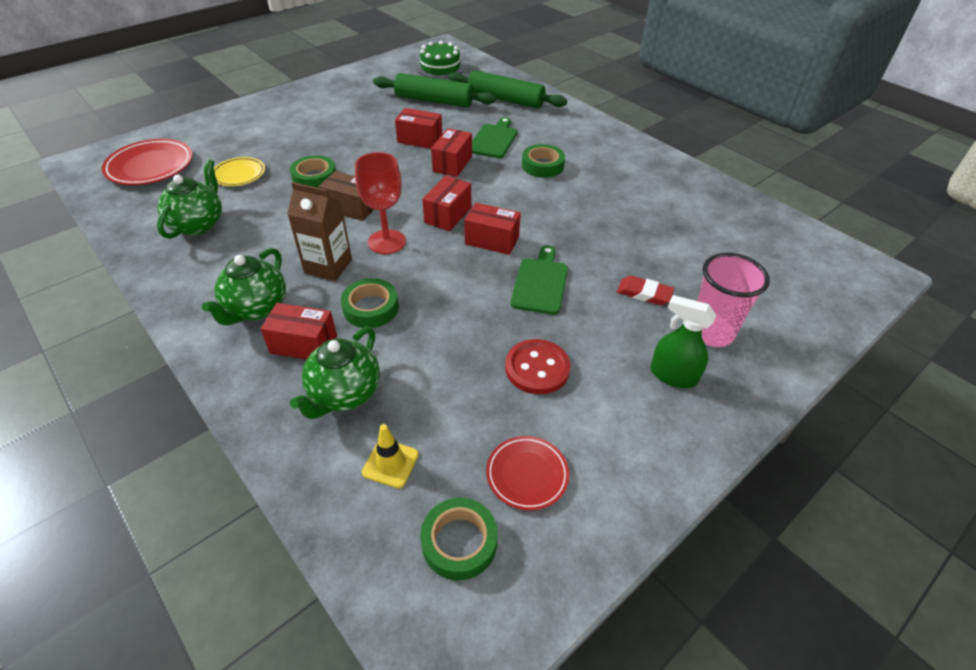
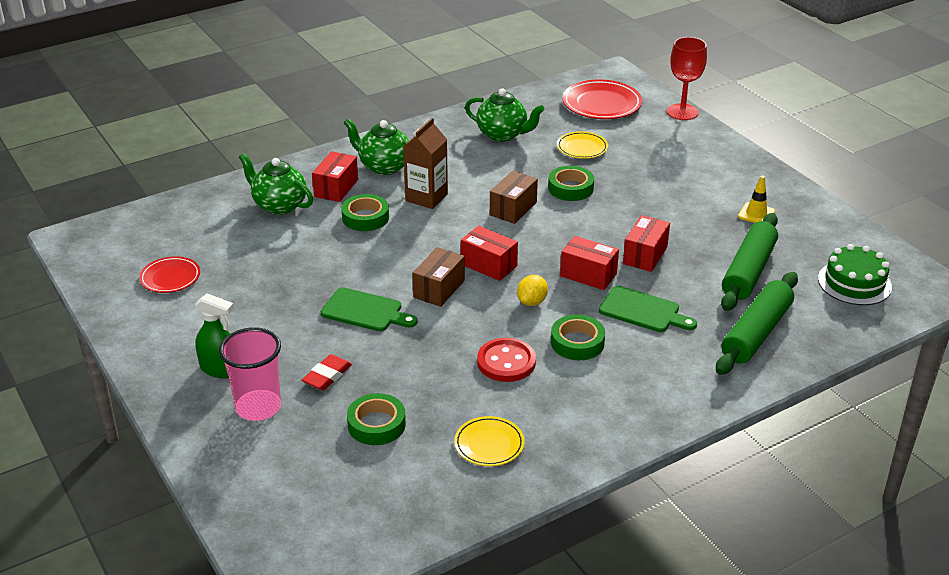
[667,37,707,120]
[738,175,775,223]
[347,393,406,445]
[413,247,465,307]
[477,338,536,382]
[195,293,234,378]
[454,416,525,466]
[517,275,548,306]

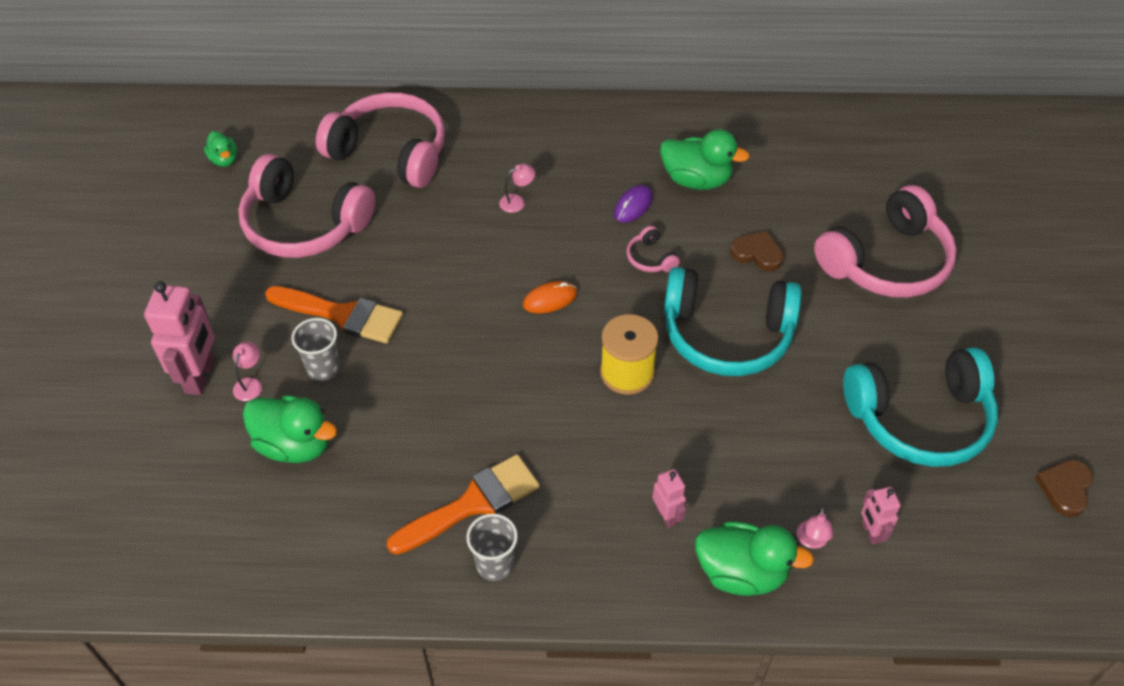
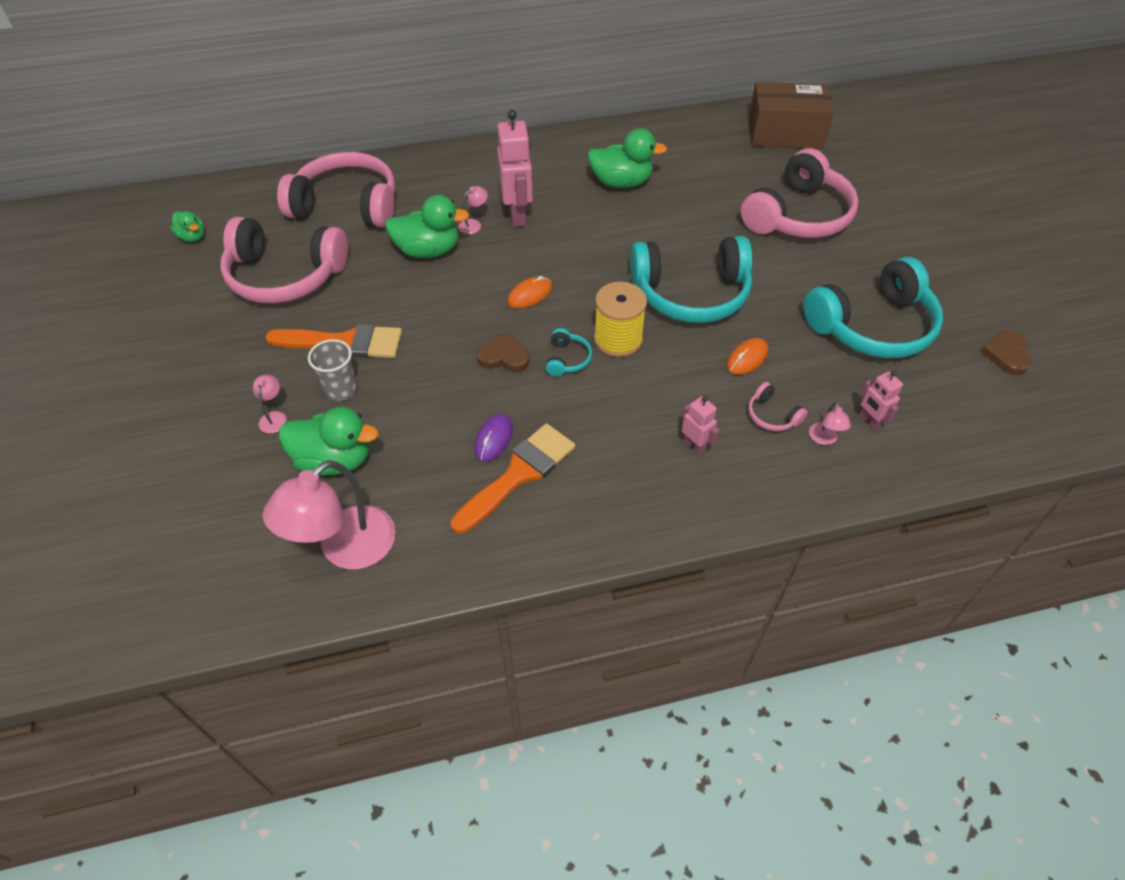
[497,110,533,227]
[466,513,518,581] (first image)
[474,414,513,462]
[748,382,808,431]
[385,195,469,258]
[476,333,530,372]
[263,460,396,569]
[545,328,592,376]
[727,338,768,375]
[748,82,834,149]

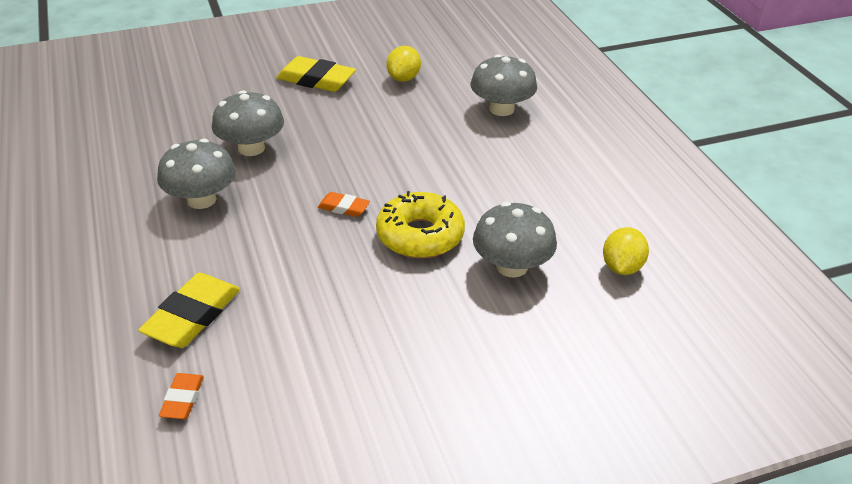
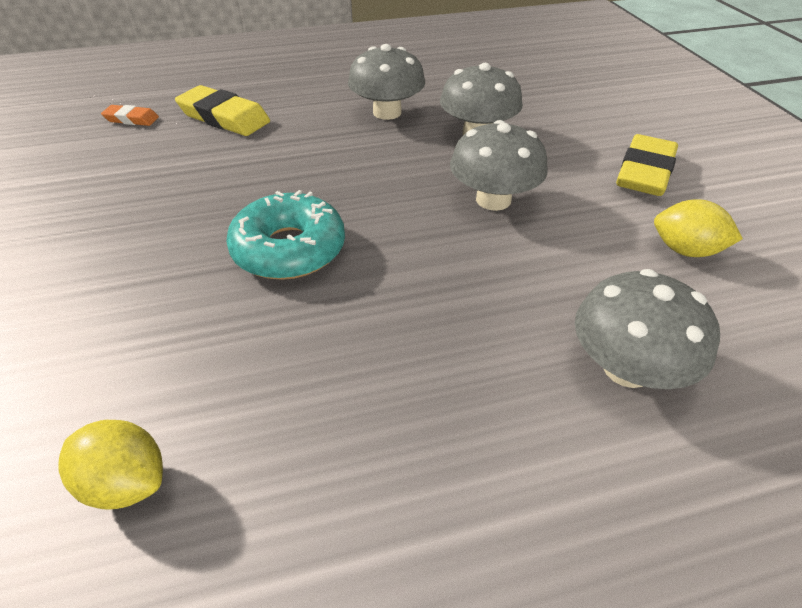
[318,192,370,217] (first image)
[226,190,345,280]
[450,120,548,211]

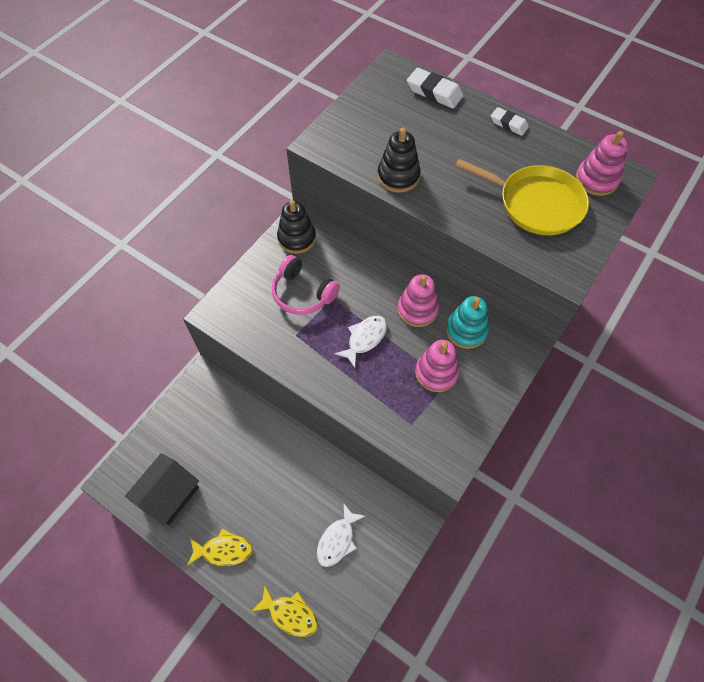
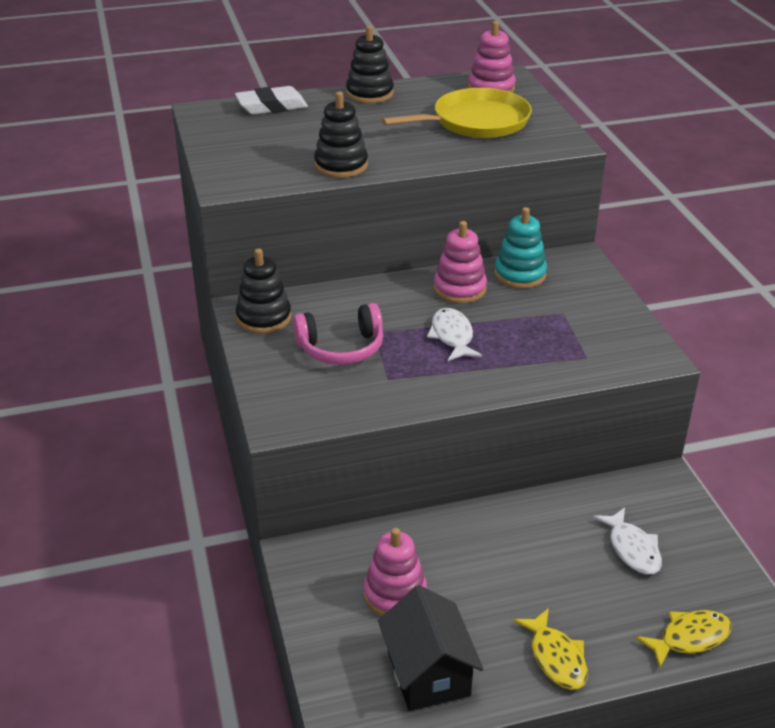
[513,608,588,690]
[364,528,427,616]
[346,25,394,103]

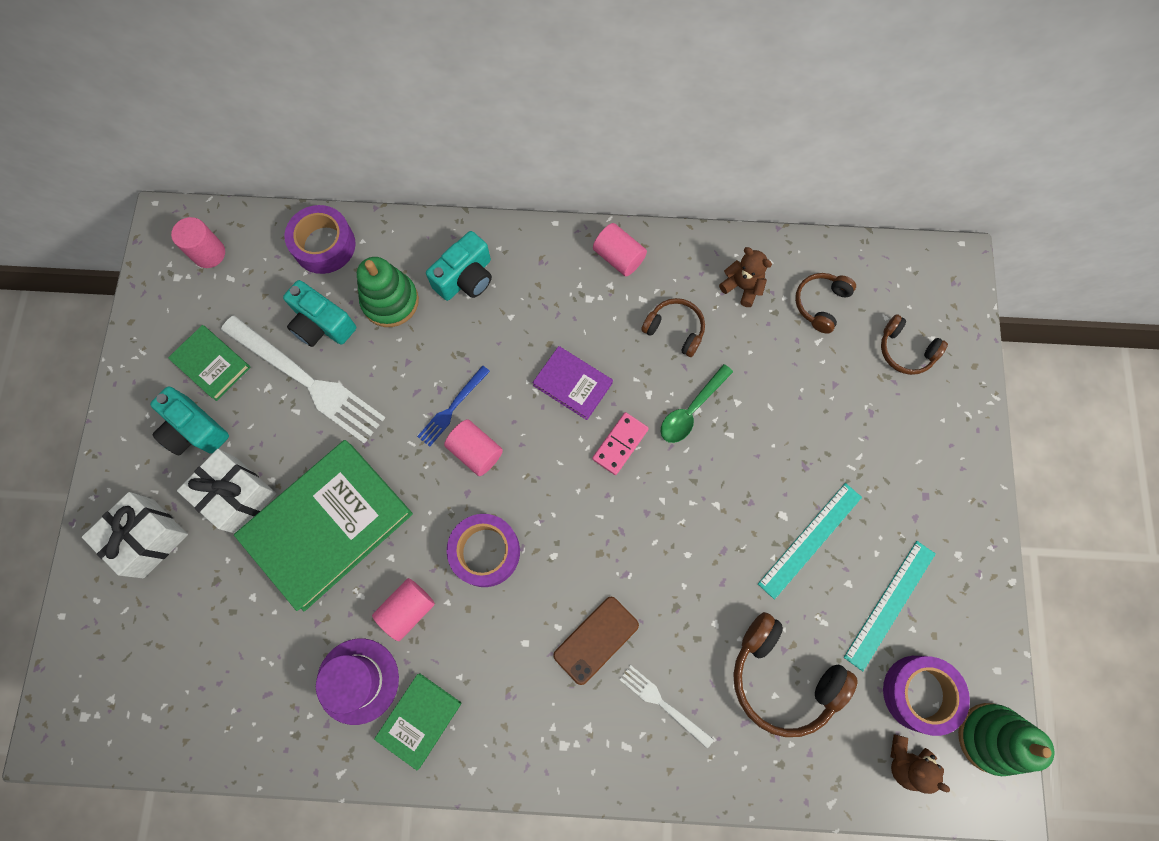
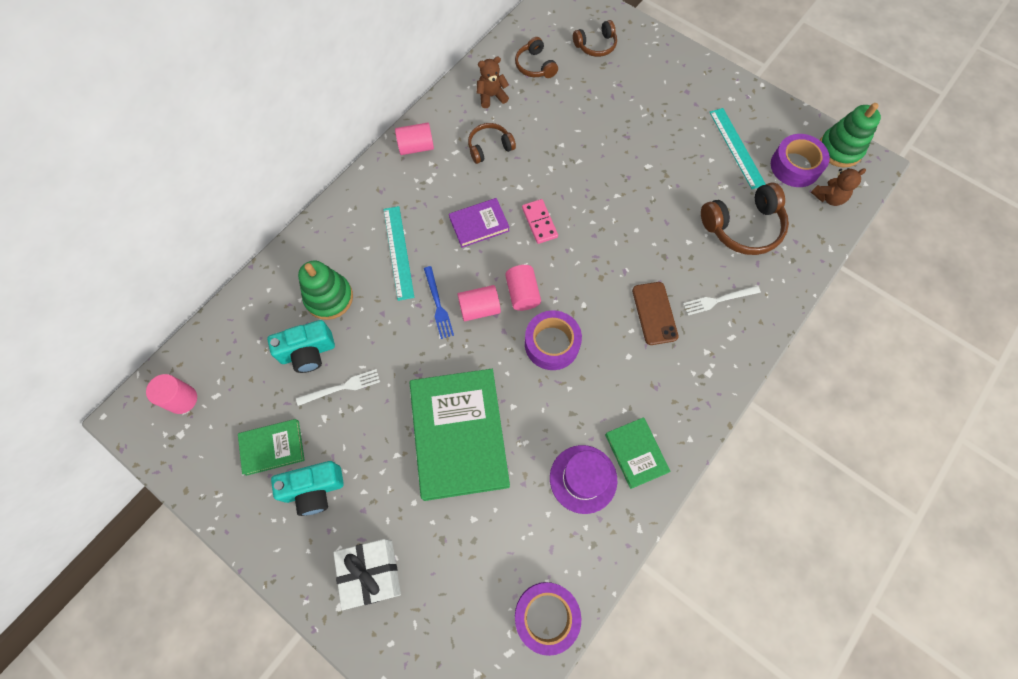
[177,449,276,534] (first image)
[296,369,380,406]
[515,582,581,656]
[505,265,541,311]
[426,231,492,301] (first image)
[661,364,733,443] (first image)
[384,206,414,301]

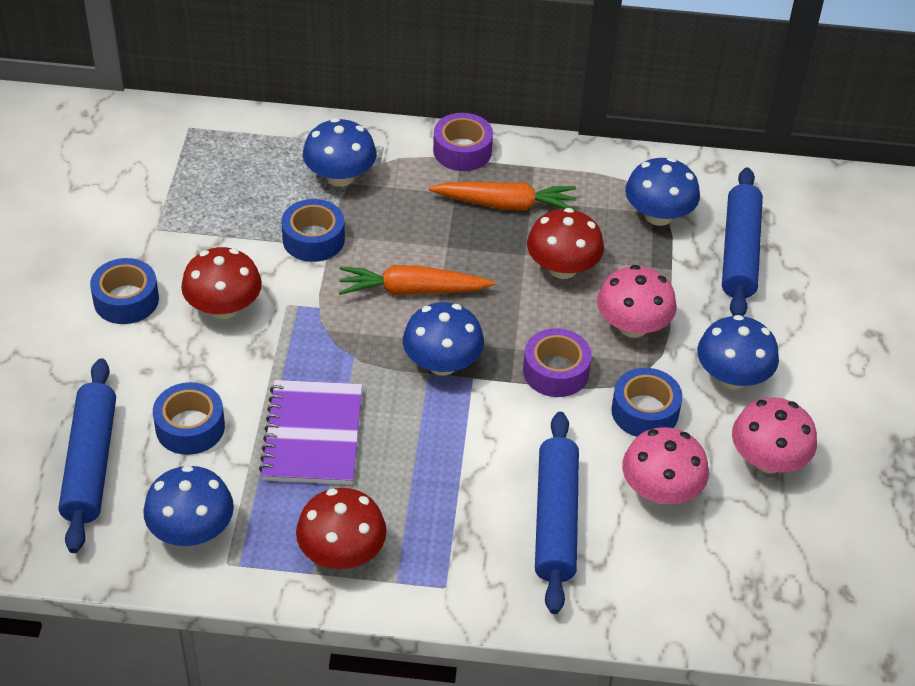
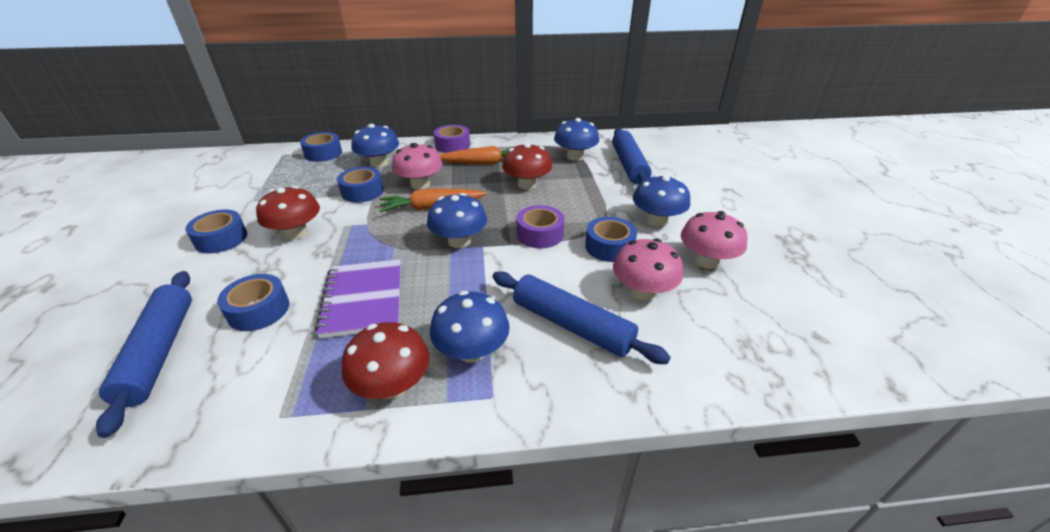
[430,291,510,363]
[492,271,671,364]
[392,143,443,190]
[300,132,342,162]

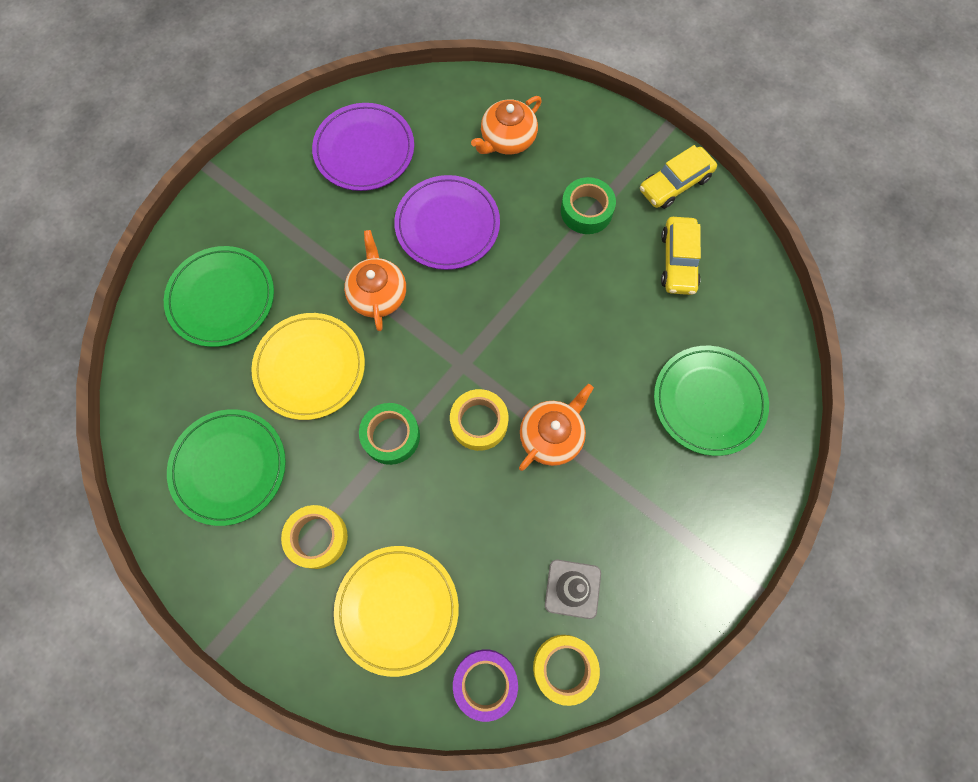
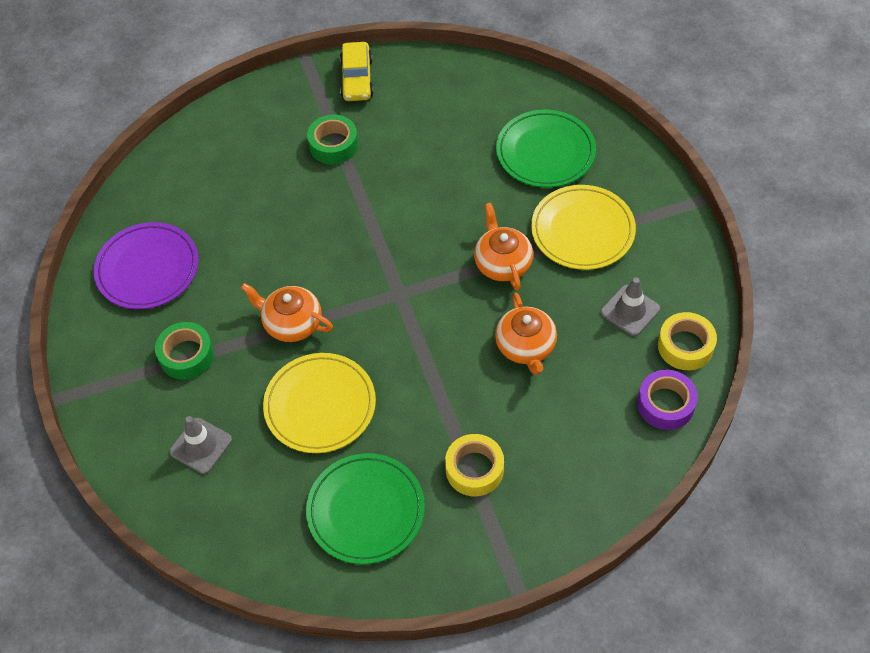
[169,416,232,474]
[531,185,636,270]
[155,322,214,380]
[394,175,500,270] (first image)
[450,389,508,451] (first image)
[495,293,557,375]
[661,217,701,295] (first image)

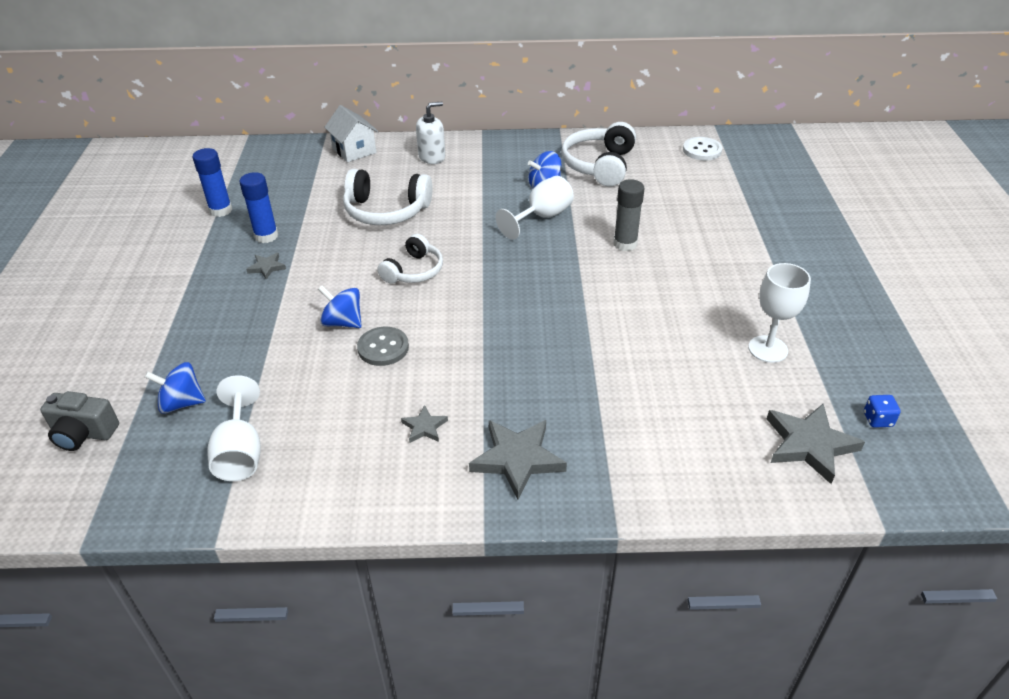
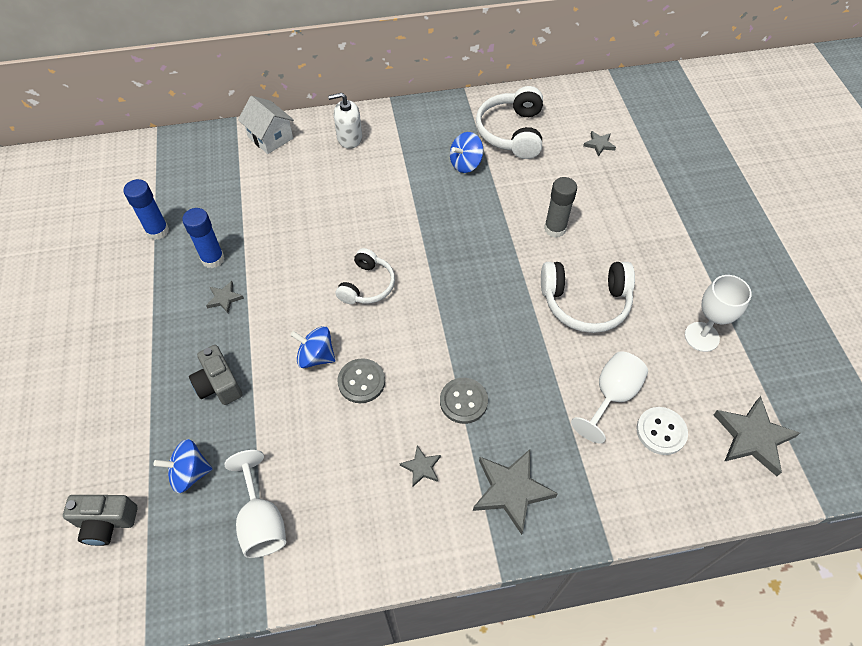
[541,262,635,333]
[328,93,362,149]
[571,352,648,443]
[637,407,688,455]
[864,395,901,428] (first image)
[189,345,242,405]
[440,378,488,424]
[583,131,616,157]

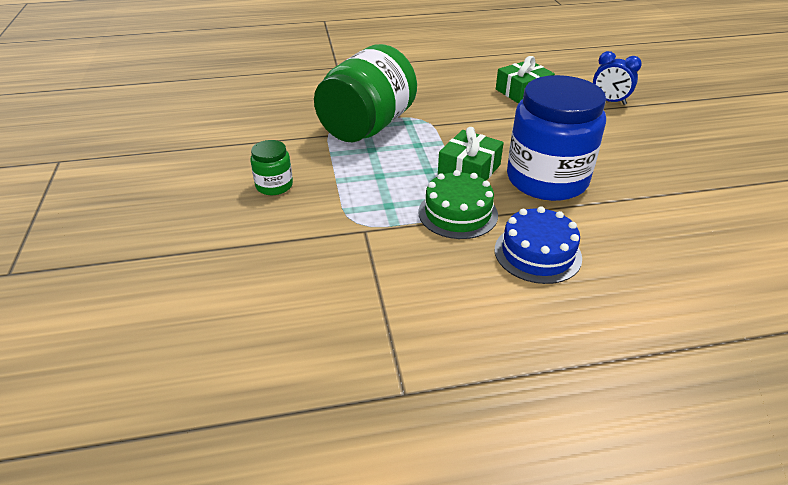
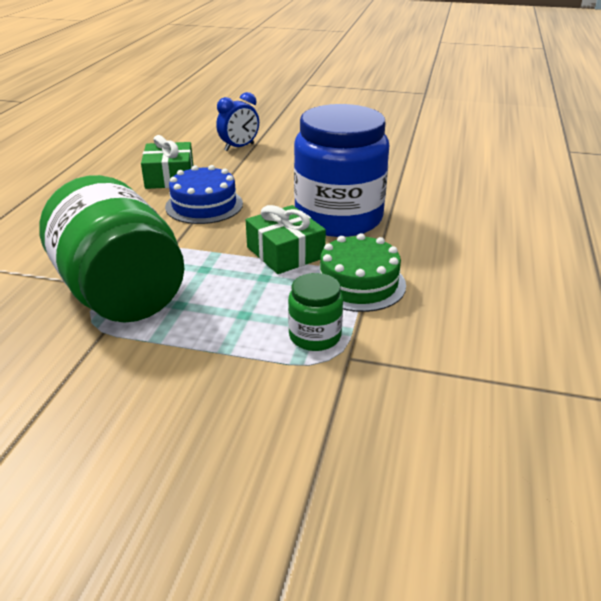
[288,273,343,351]
[165,165,243,224]

